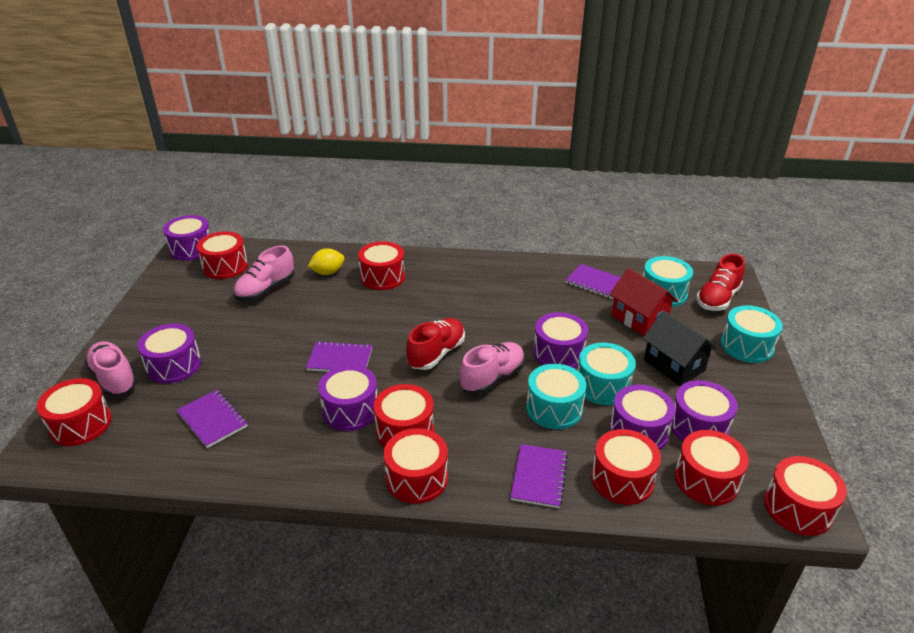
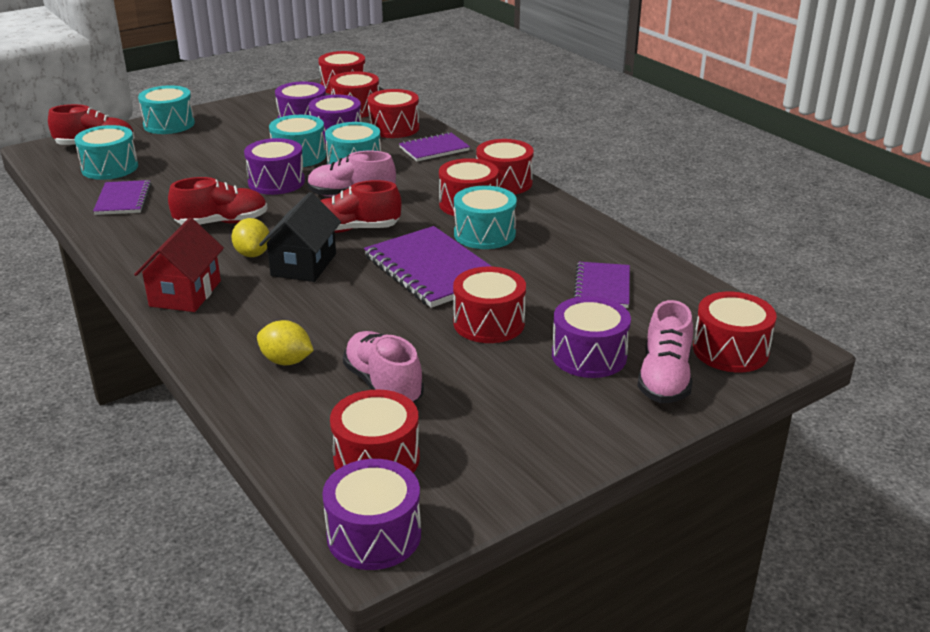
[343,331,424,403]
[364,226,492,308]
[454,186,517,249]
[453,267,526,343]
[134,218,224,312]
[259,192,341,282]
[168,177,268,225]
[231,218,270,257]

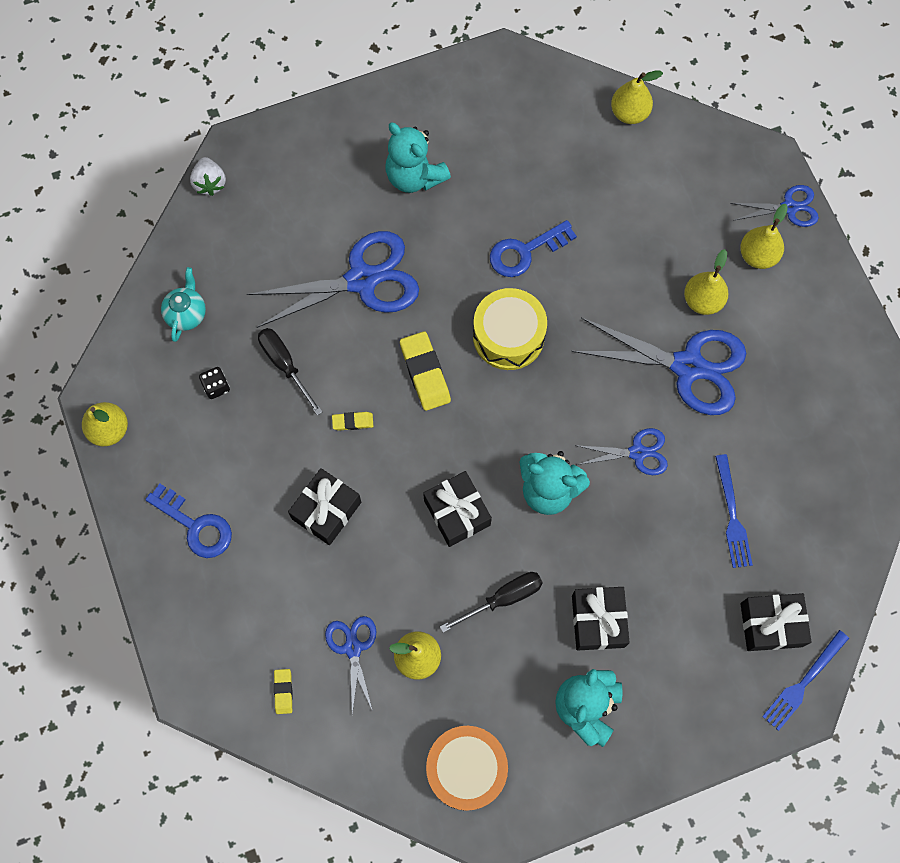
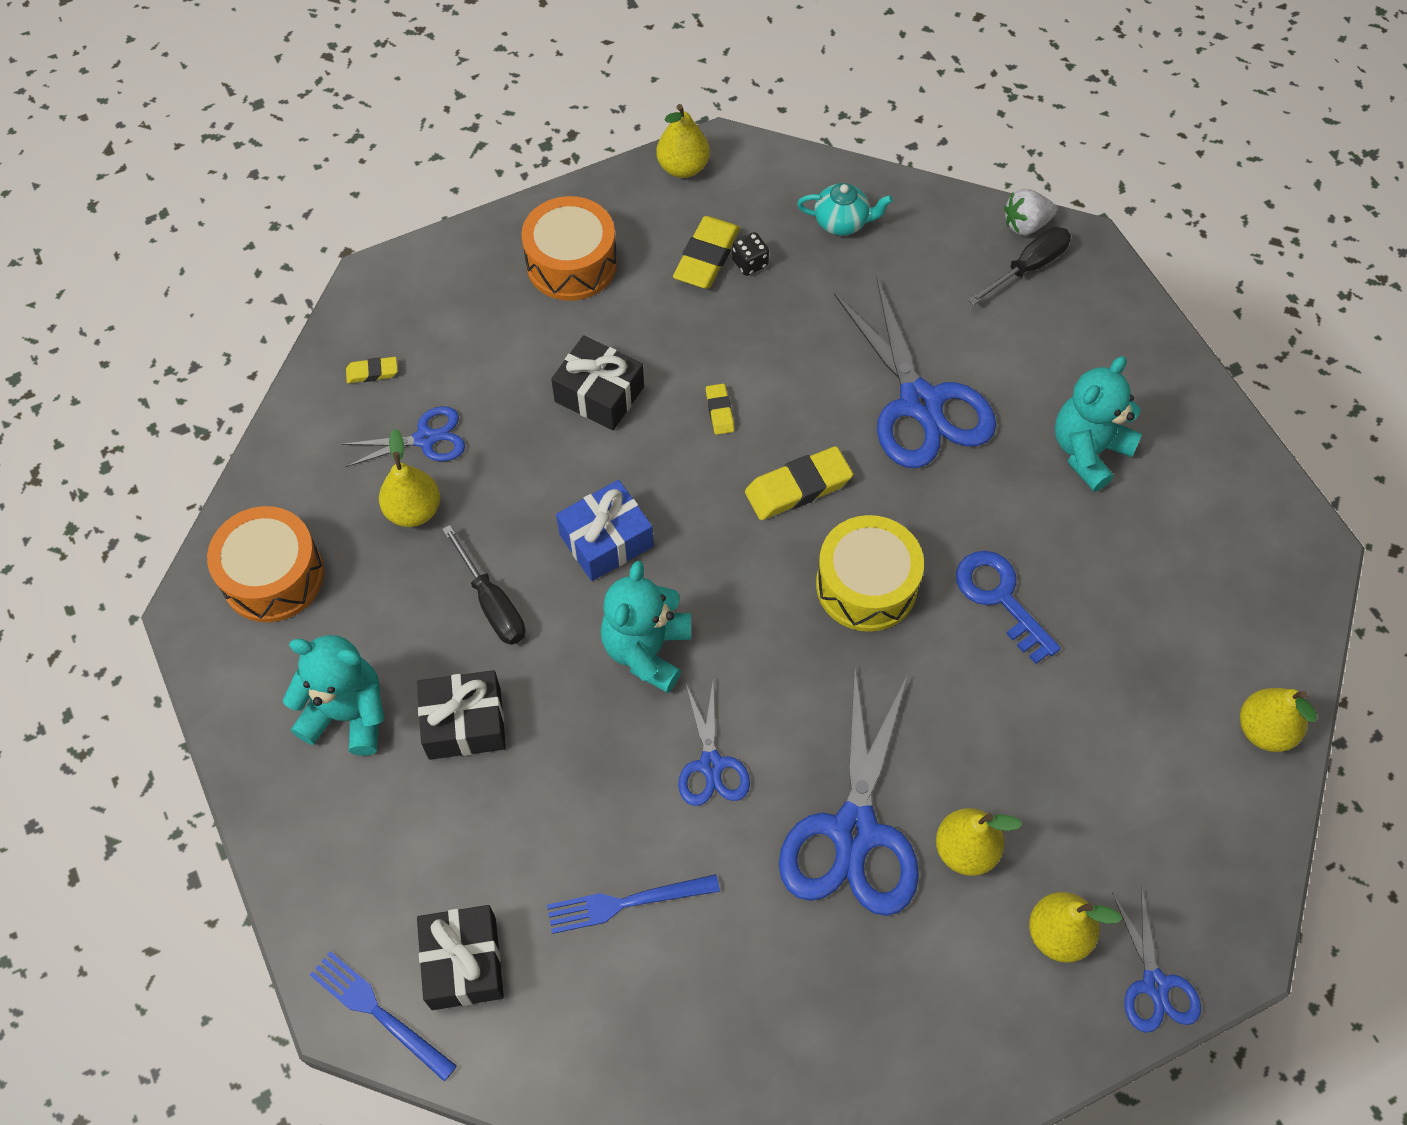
[521,196,617,301]
[968,227,1071,305]
[556,480,654,581]
[673,216,740,289]

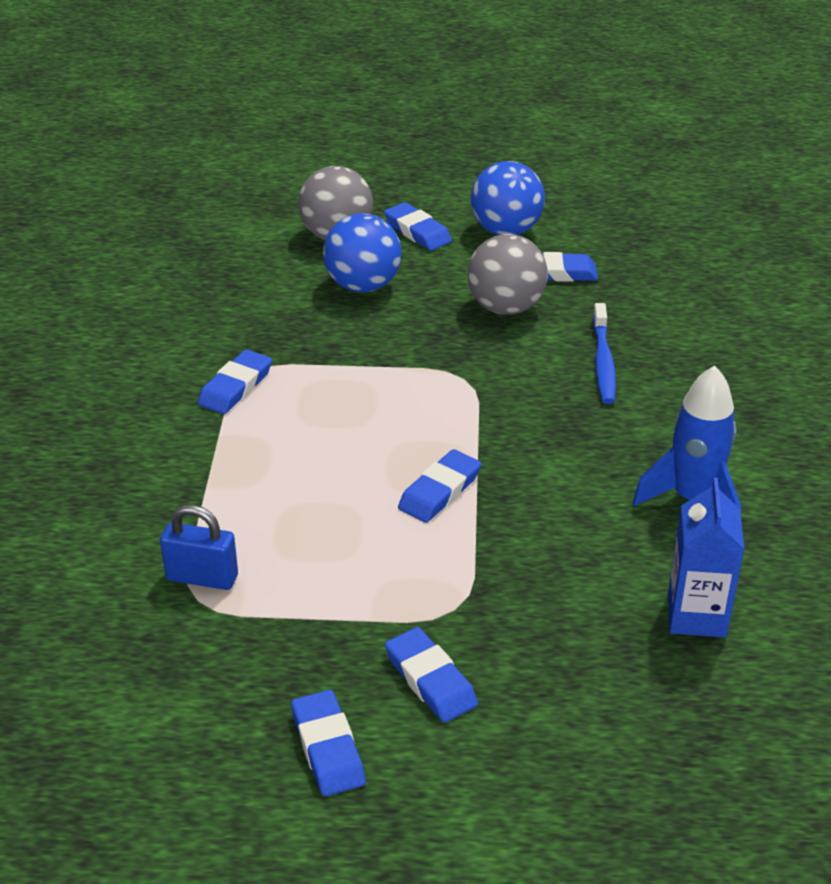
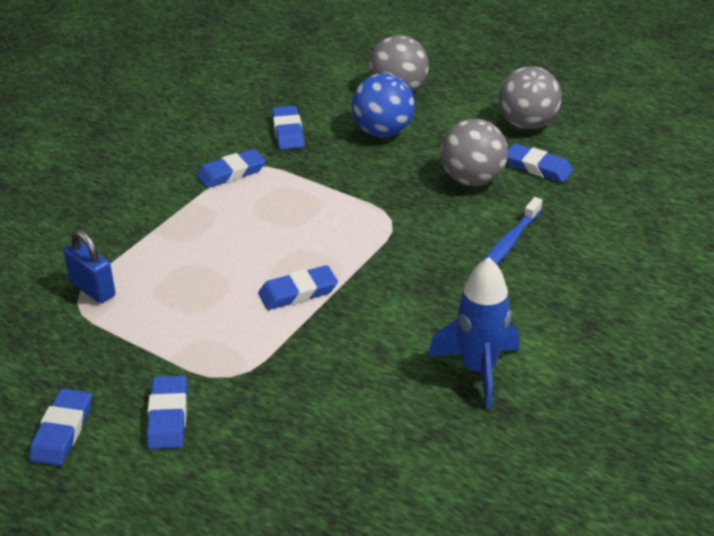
[272,106,304,150]
[499,66,562,129]
[668,478,745,637] (first image)

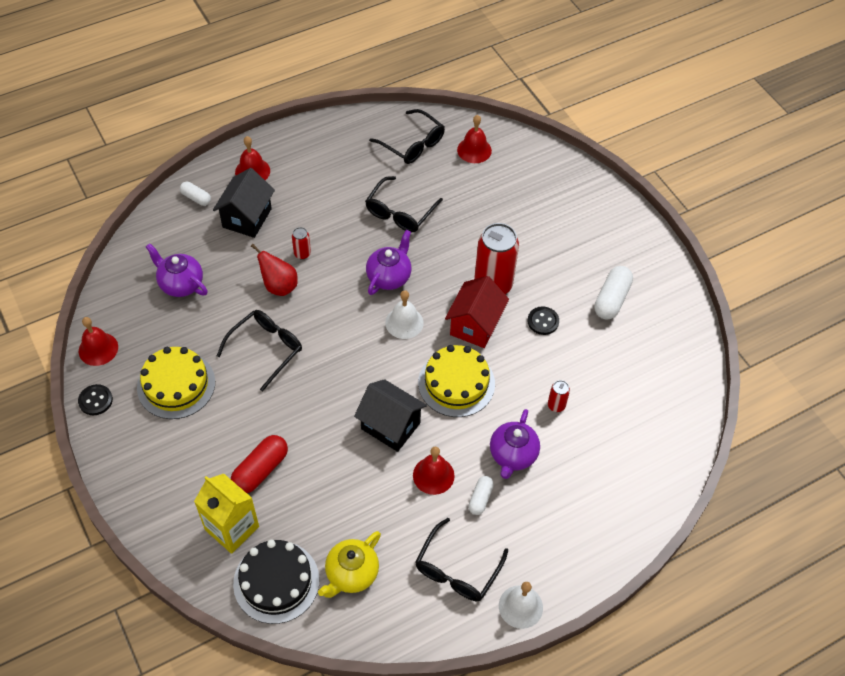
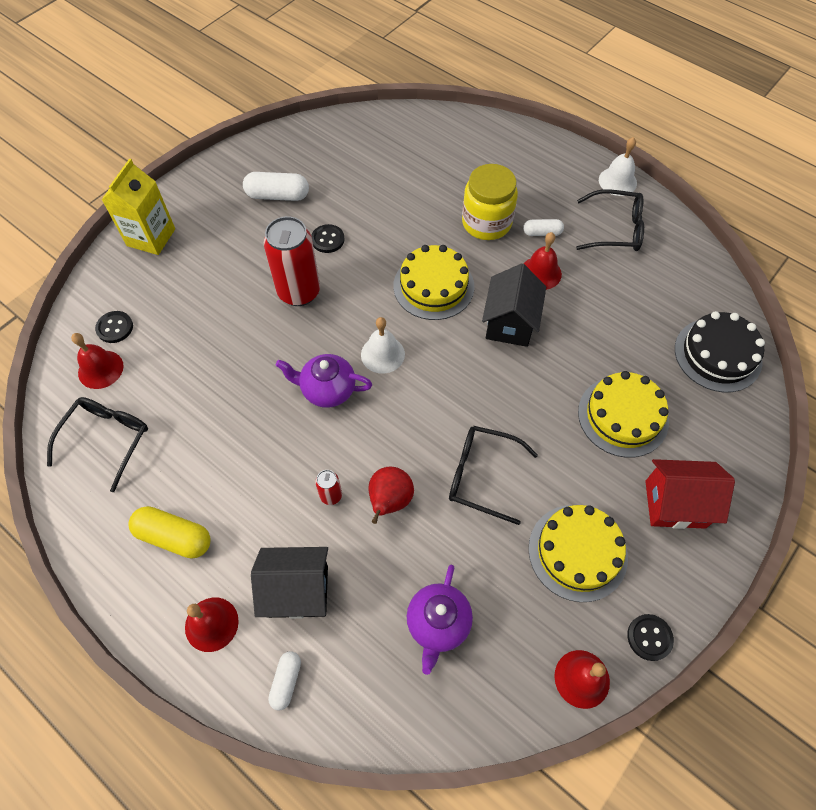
[102,159,175,255]
[578,371,669,458]
[318,531,381,598] (first image)
[365,176,443,232] (first image)
[645,459,735,529]
[462,164,518,240]
[548,380,570,412] (first image)
[95,311,133,343]
[128,506,211,559]

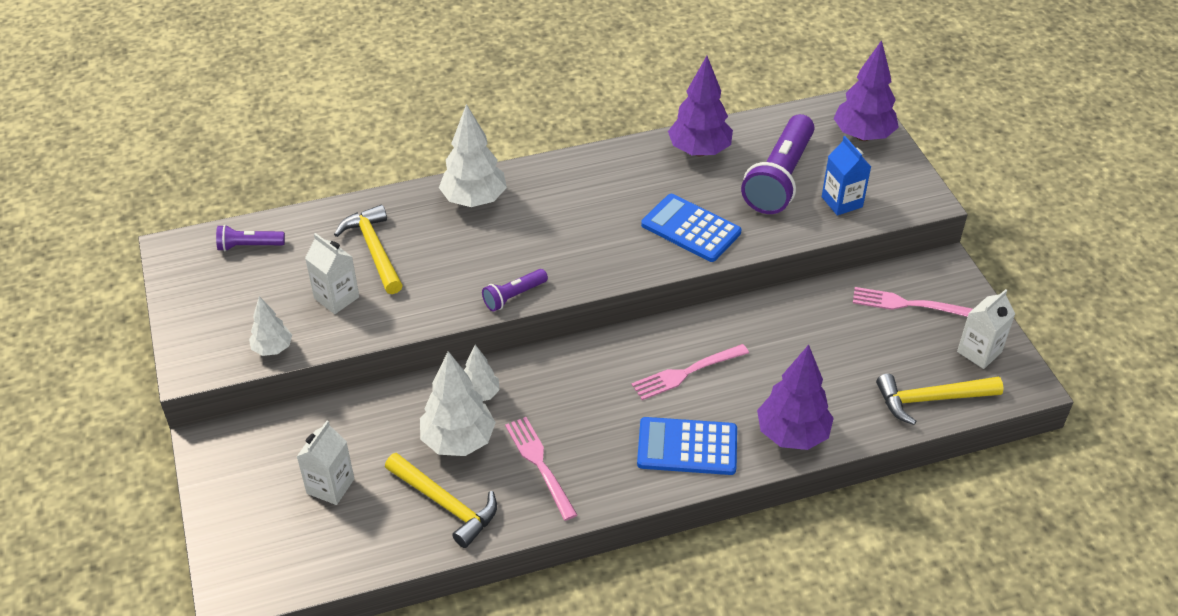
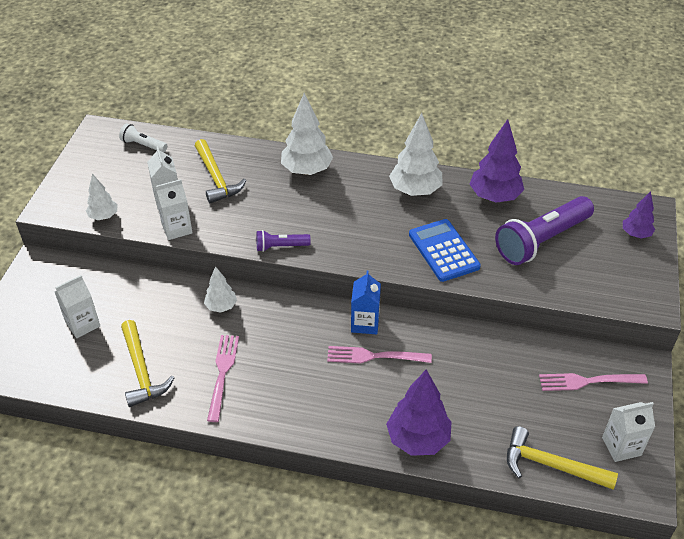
[119,123,167,152]
[195,139,246,203]
[389,113,442,196]
[637,417,737,475] (first image)
[351,270,381,334]
[623,191,655,239]
[539,373,648,391]
[155,179,193,240]

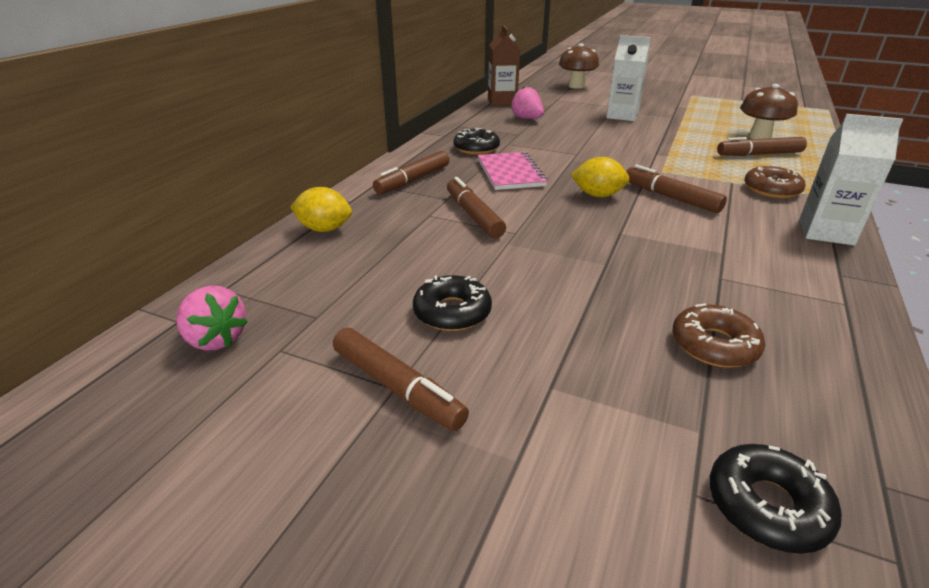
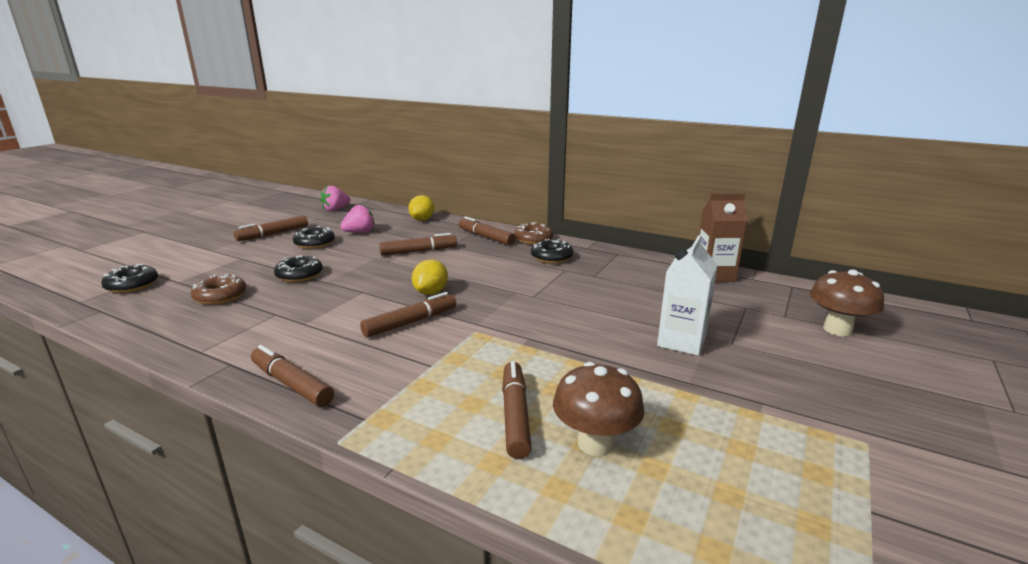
[478,152,548,190] (first image)
[340,205,375,233]
[514,223,553,244]
[251,345,334,407]
[274,255,323,282]

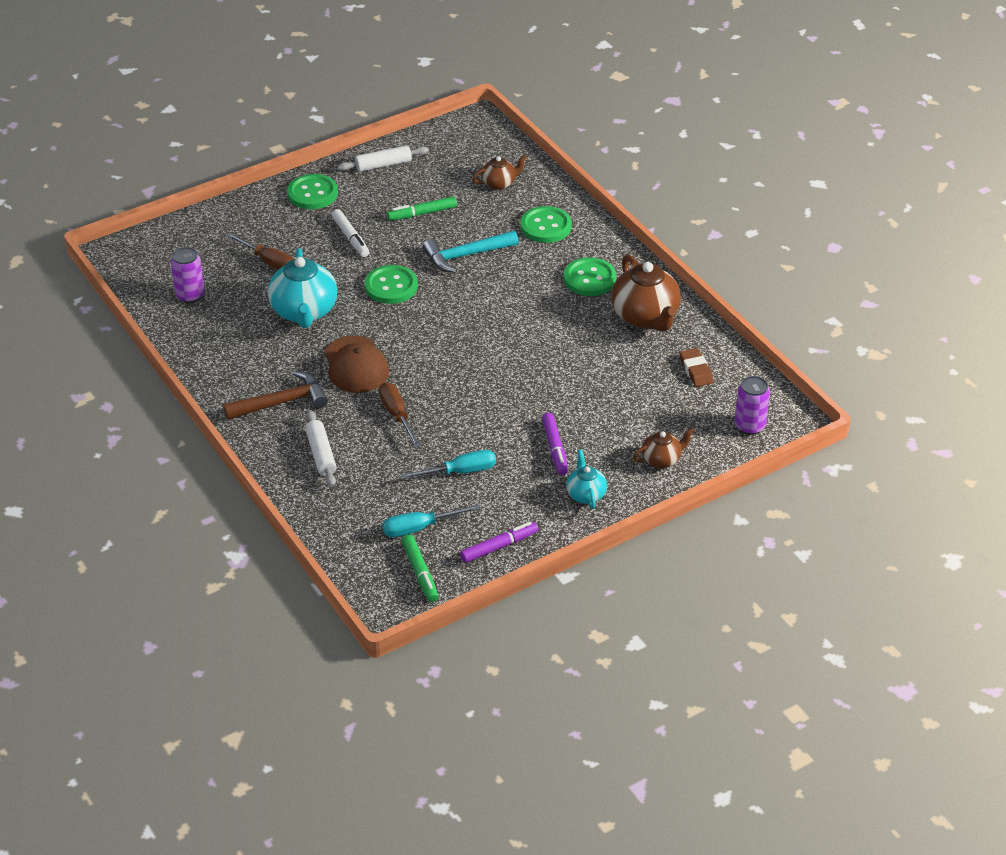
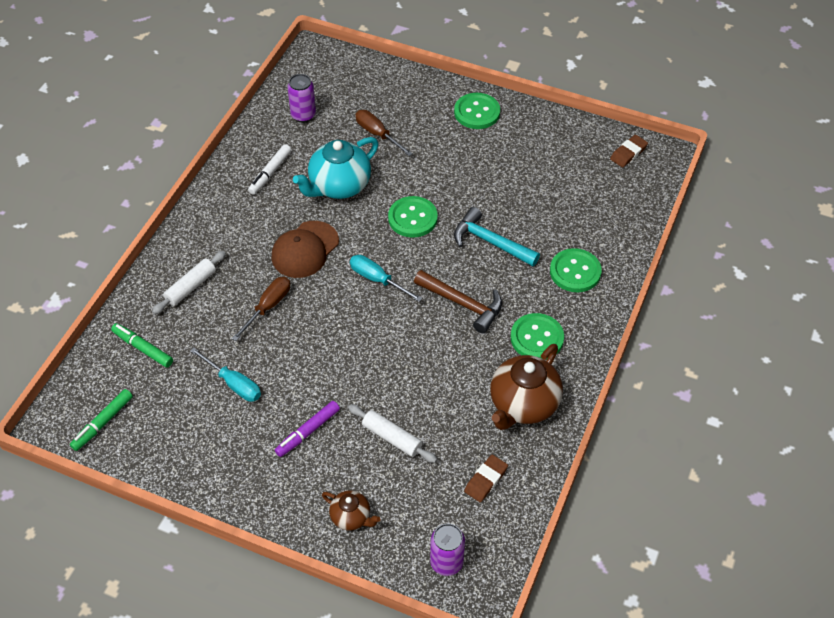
[414,270,502,333]
[355,110,413,156]
[248,144,291,195]
[348,404,437,463]
[350,255,422,302]
[111,323,173,368]
[460,522,538,563] (first image)
[473,155,527,190] (first image)
[566,450,607,509] (first image)
[610,135,648,168]

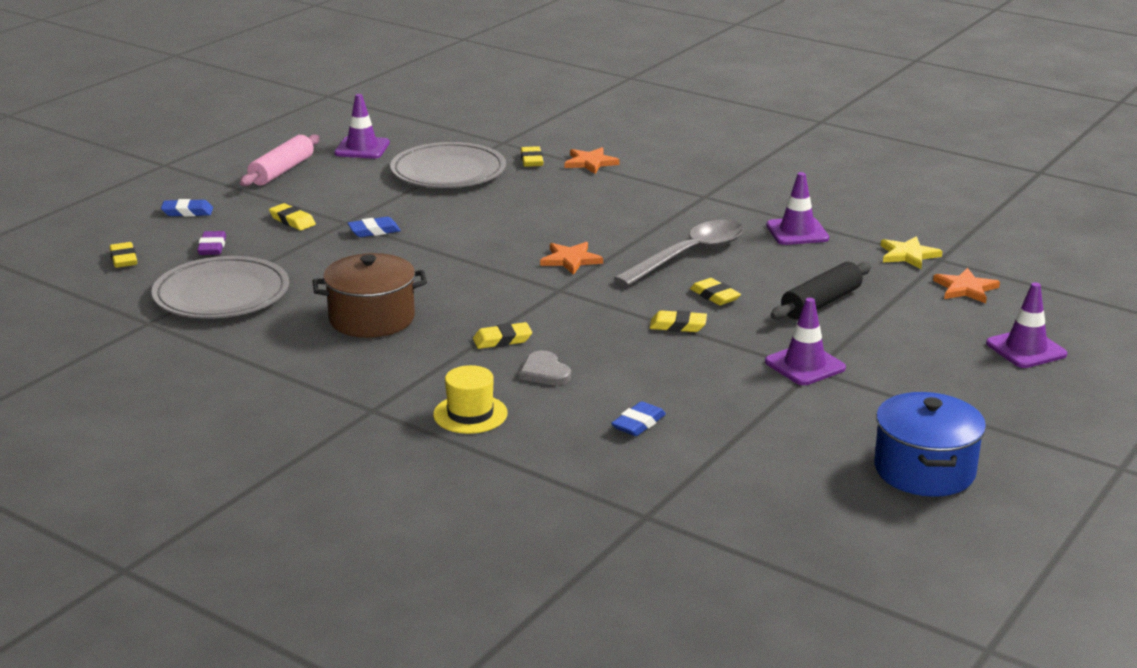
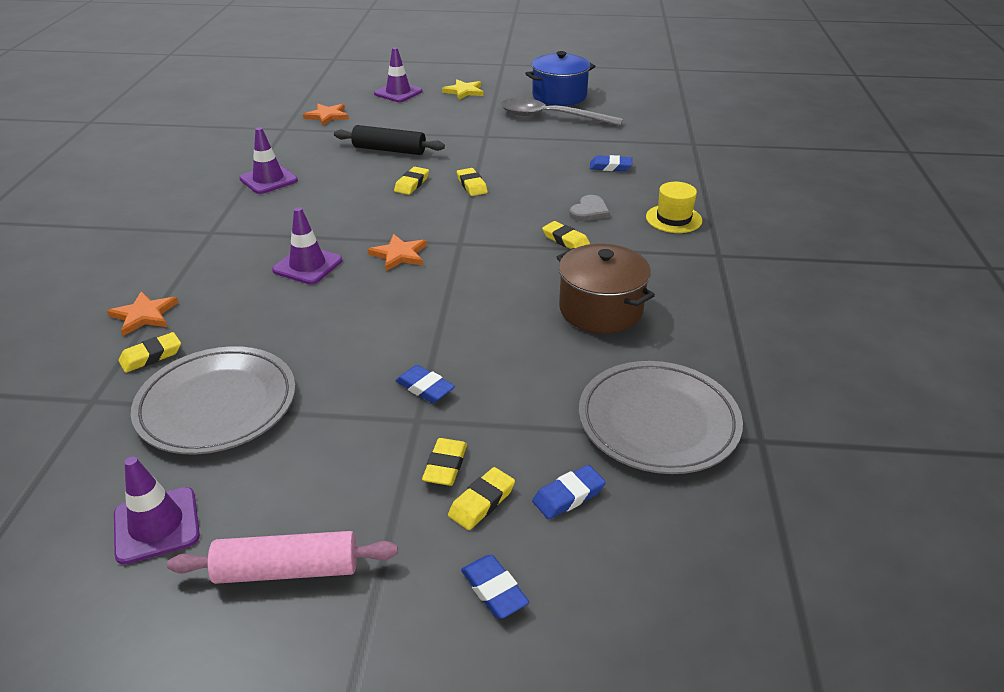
[448,467,515,530]
[532,465,606,519]
[500,98,623,126]
[272,207,342,284]
[442,80,484,100]

